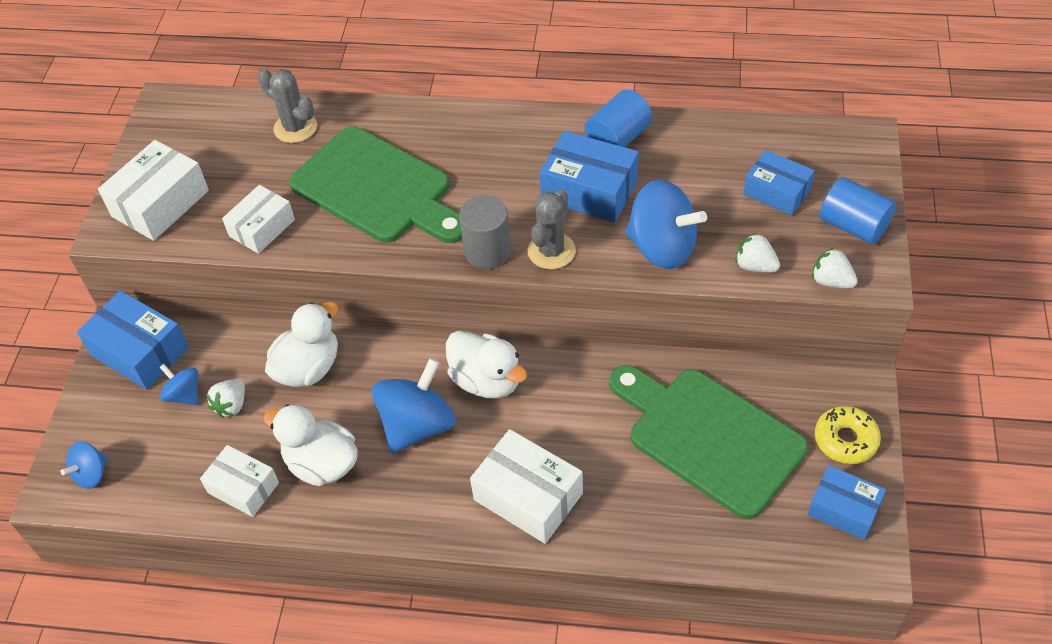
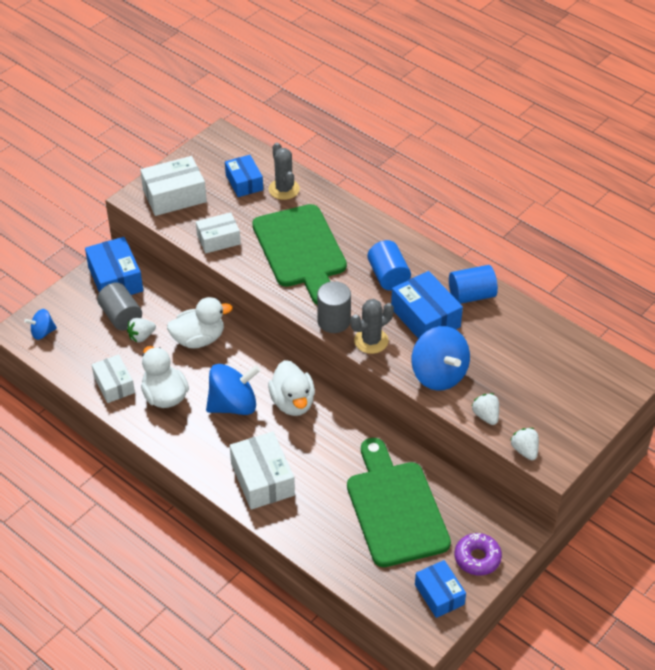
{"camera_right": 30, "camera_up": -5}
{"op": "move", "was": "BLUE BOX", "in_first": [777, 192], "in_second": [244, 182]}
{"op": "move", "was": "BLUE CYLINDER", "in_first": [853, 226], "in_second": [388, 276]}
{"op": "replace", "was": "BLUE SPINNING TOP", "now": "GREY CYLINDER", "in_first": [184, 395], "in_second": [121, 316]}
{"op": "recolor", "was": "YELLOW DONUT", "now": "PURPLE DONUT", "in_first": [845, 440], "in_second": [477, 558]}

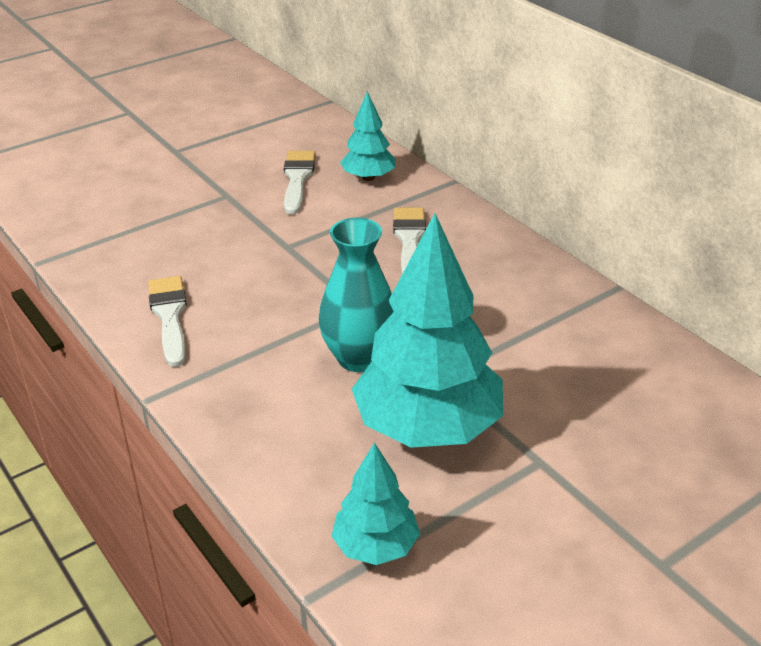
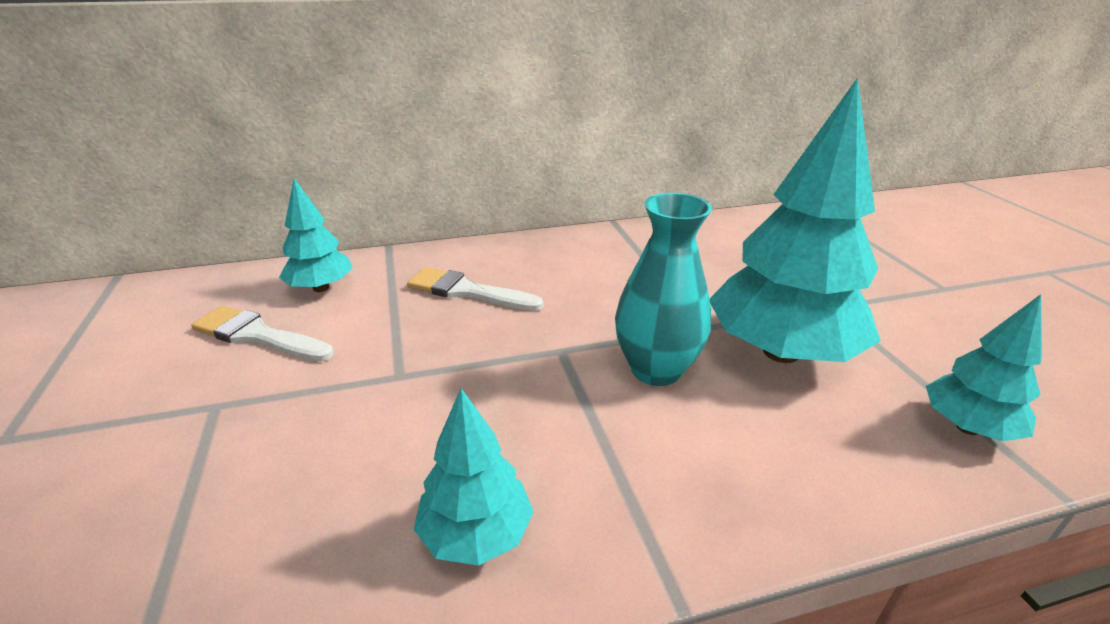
{"camera_right": -70, "camera_up": -5}
{"op": "replace", "was": "WHITE BRUSH", "now": "TURQUOISE TREE", "in_first": [169, 316], "in_second": [476, 534]}

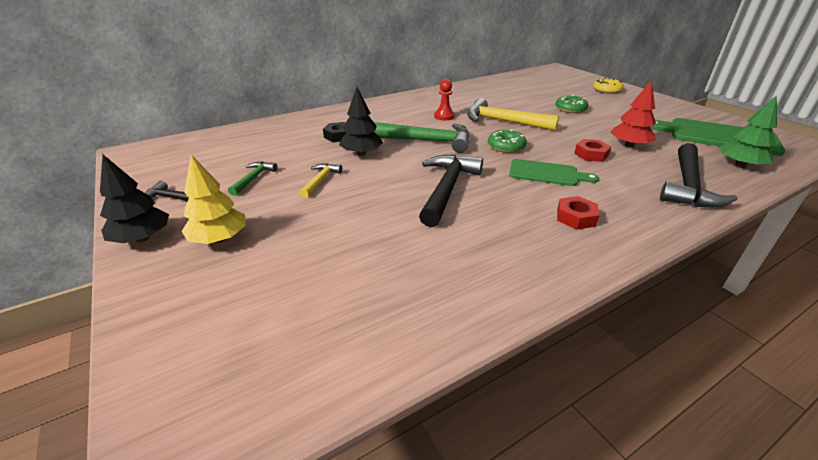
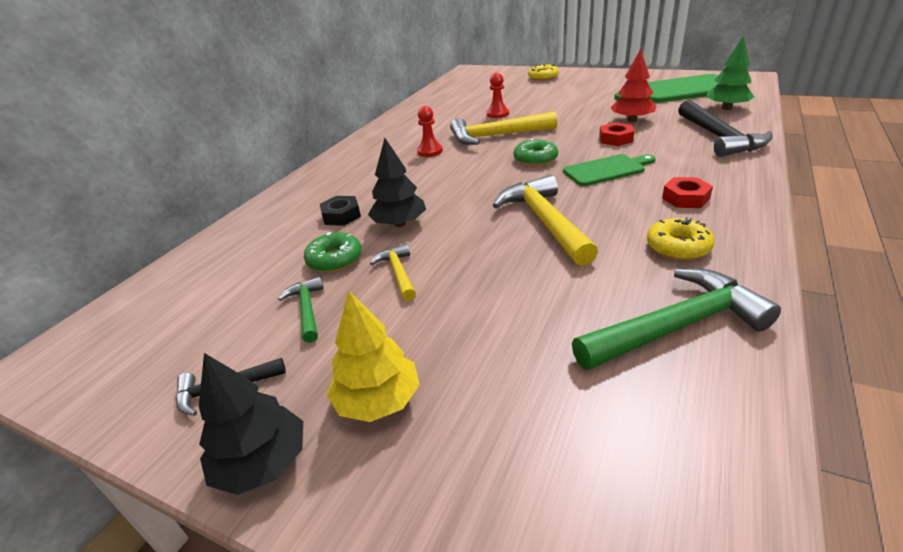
{"camera_right": -30, "camera_up": 0}
{"op": "move", "was": "GREEN DONUT", "in_first": [570, 109], "in_second": [335, 259]}
{"op": "move", "was": "GREEN HAMMER", "in_first": [428, 141], "in_second": [676, 326]}
{"op": "recolor", "was": "BLACK HAMMER", "now": "YELLOW HAMMER", "in_first": [447, 188], "in_second": [544, 221]}
{"op": "insert", "now": "RED PAWN", "in_second": [497, 114]}
{"op": "insert", "now": "YELLOW DONUT", "in_second": [678, 247]}

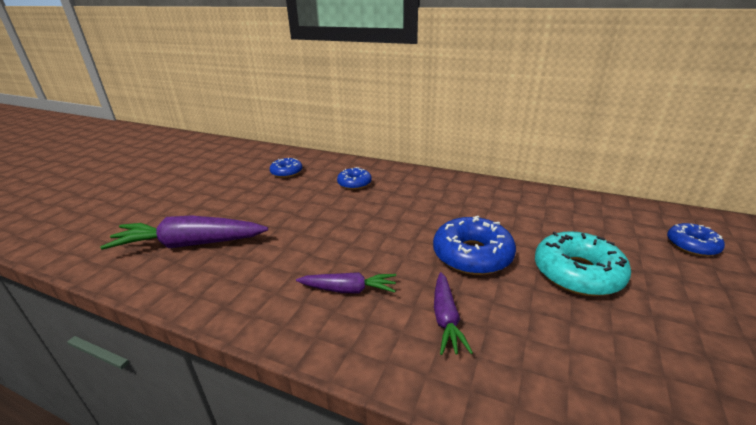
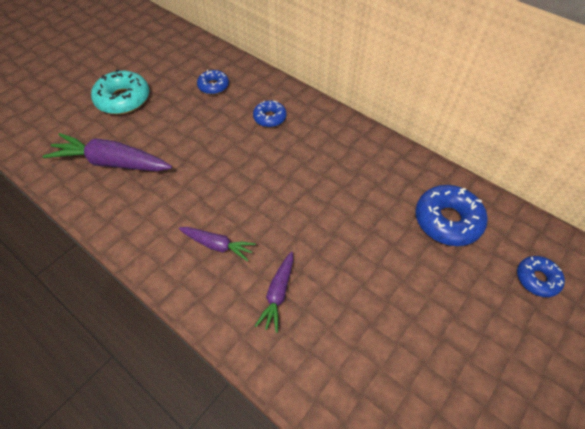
{"camera_right": 15, "camera_up": 25}
{"op": "move", "was": "BLUE DONUT", "in_first": [472, 255], "in_second": [447, 220]}
{"op": "move", "was": "TURQUOISE DONUT", "in_first": [577, 273], "in_second": [123, 99]}

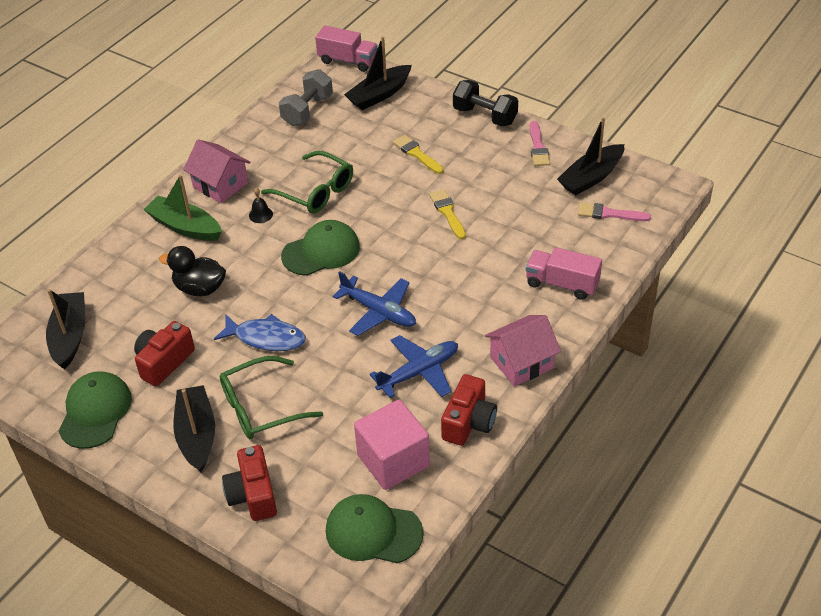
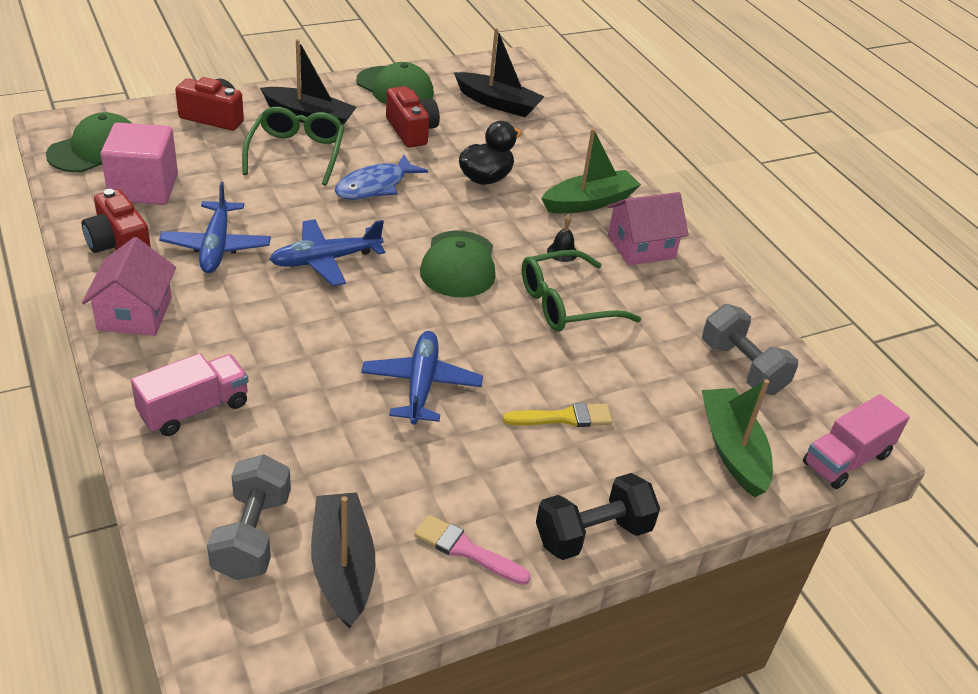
{"camera_right": 115, "camera_up": -5}
{"op": "recolor", "was": "BLACK BOAT", "now": "GREEN BOAT", "in_first": [379, 95], "in_second": [732, 450]}
{"op": "replace", "was": "YELLOW BRUSH", "now": "BLUE PLANE", "in_first": [448, 213], "in_second": [421, 385]}
{"op": "replace", "was": "PINK BRUSH", "now": "GREY DUMBBELL", "in_first": [609, 214], "in_second": [252, 535]}

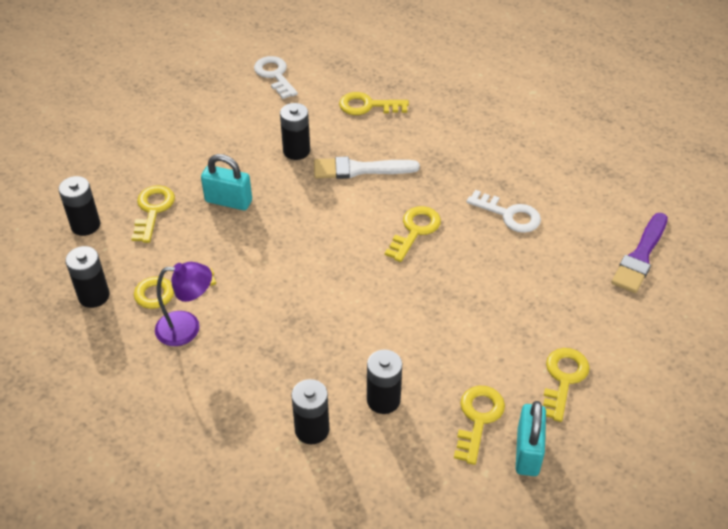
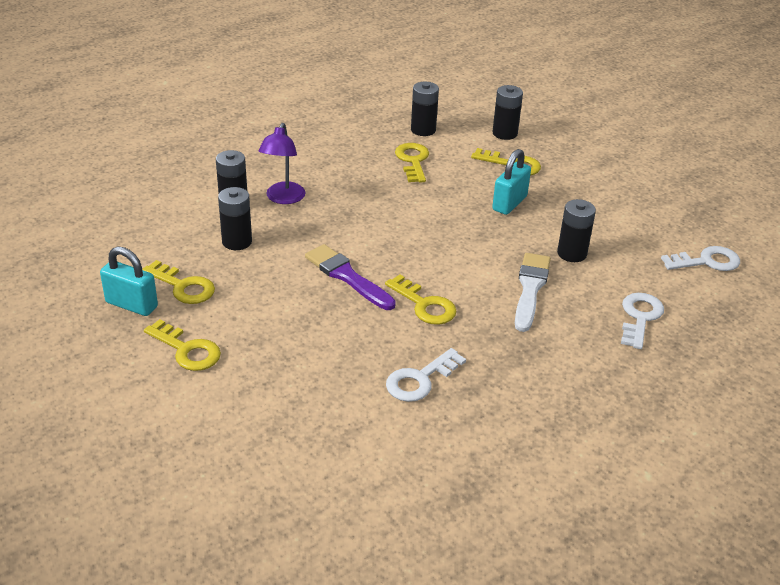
{"camera_right": 105, "camera_up": -10}
{"op": "recolor", "was": "YELLOW KEY", "now": "WHITE KEY", "in_first": [368, 106], "in_second": [640, 317]}
{"op": "move", "was": "PURPLE BRUSH", "in_first": [640, 256], "in_second": [347, 277]}
{"op": "move", "was": "PURPLE LAMP", "in_first": [187, 328], "in_second": [283, 198]}

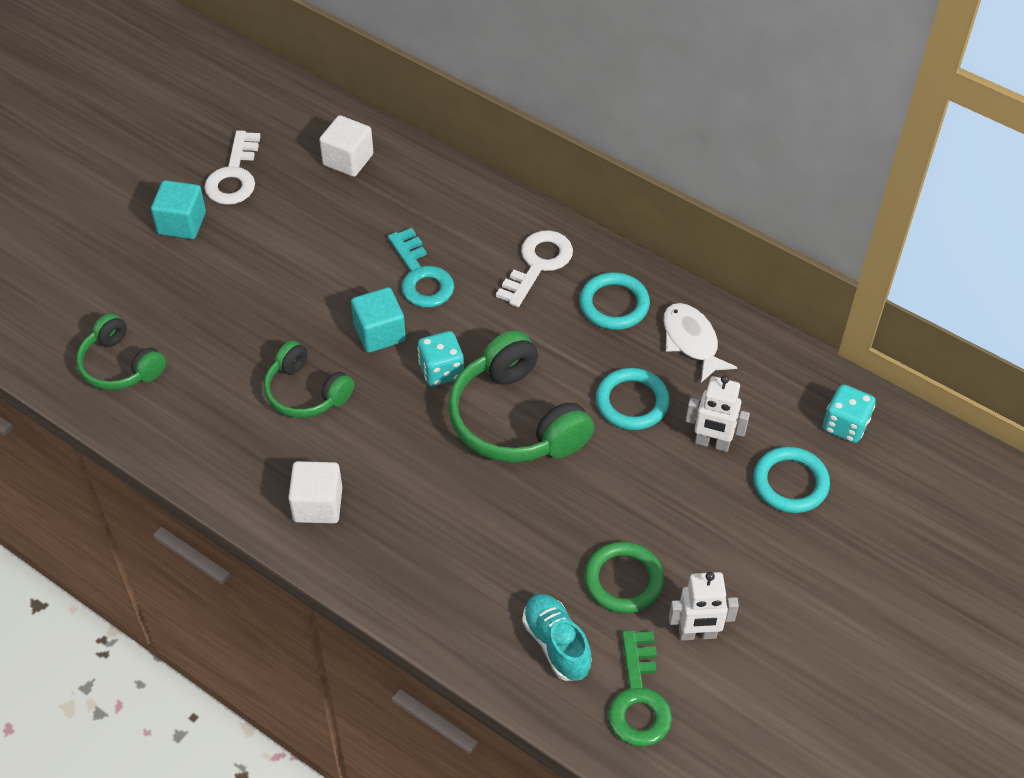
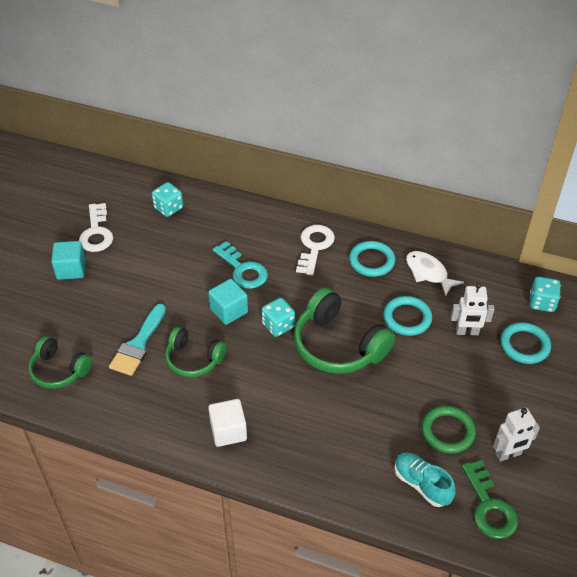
{"camera_right": -15, "camera_up": -5}
{"op": "replace", "was": "WHITE CUBE", "now": "TURQUOISE DICE", "in_first": [348, 160], "in_second": [168, 208]}
{"op": "insert", "now": "TURQUOISE BRUSH", "in_second": [138, 344]}

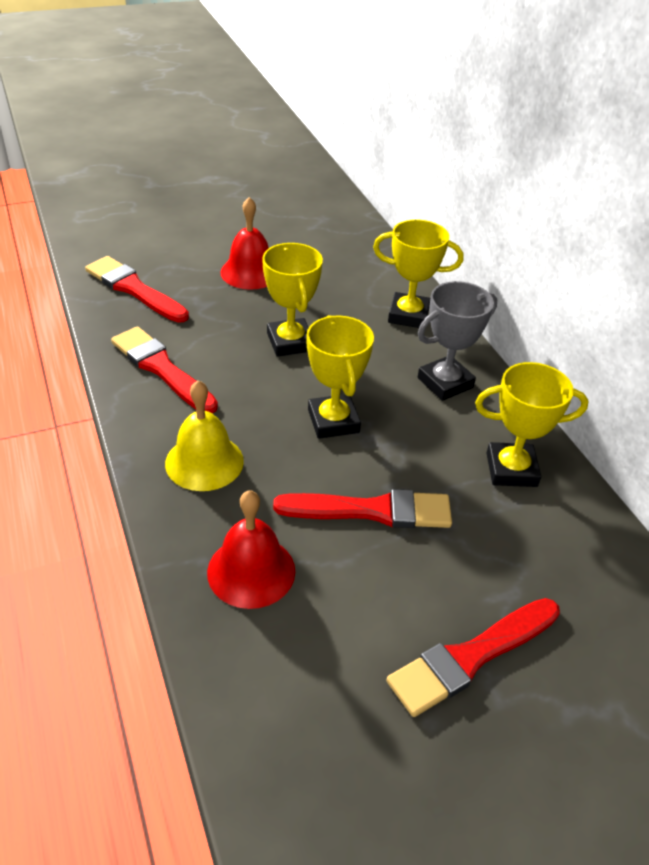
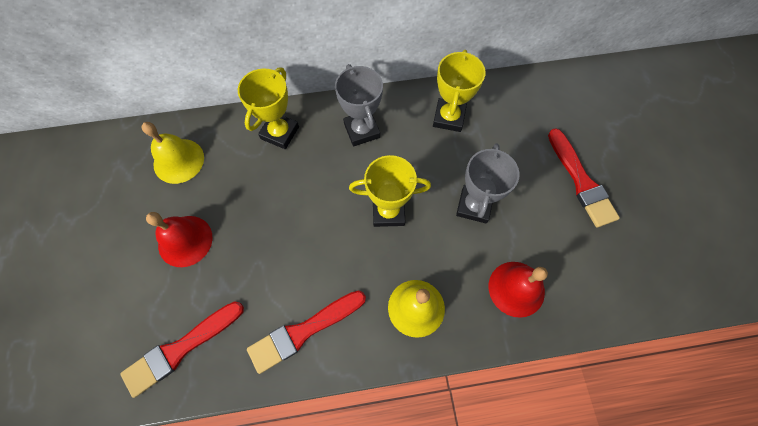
{"camera_right": -75, "camera_up": 25}
{"op": "delete", "was": "YELLOW TROPHY", "in_first": [290, 342]}
{"op": "replace", "was": "RED BRUSH", "now": "GREY TROPHY", "in_first": [372, 511], "in_second": [474, 206]}
{"op": "insert", "now": "YELLOW BELL", "in_second": [178, 161]}

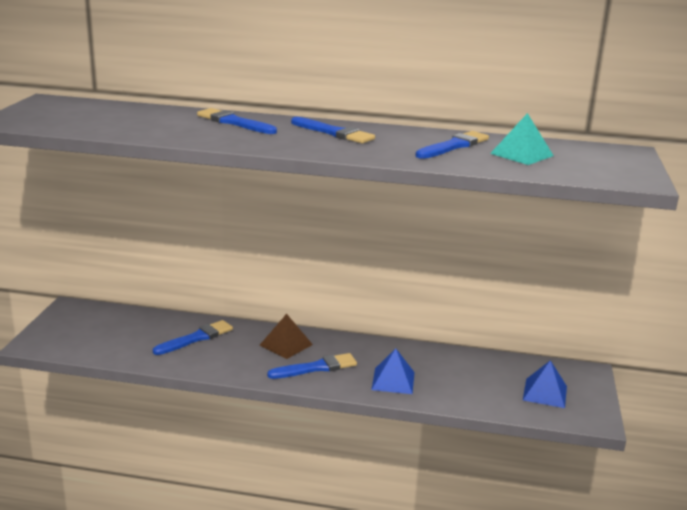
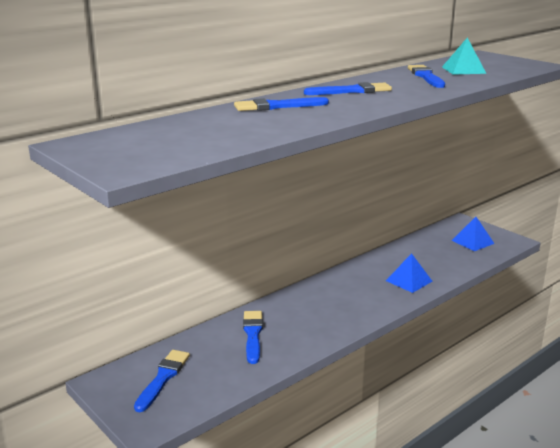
{"camera_right": -50, "camera_up": 0}
{"op": "delete", "was": "BROWN PYRAMID", "in_first": [286, 344]}
{"op": "move", "was": "BLUE BRUSH", "in_first": [316, 368], "in_second": [163, 378]}

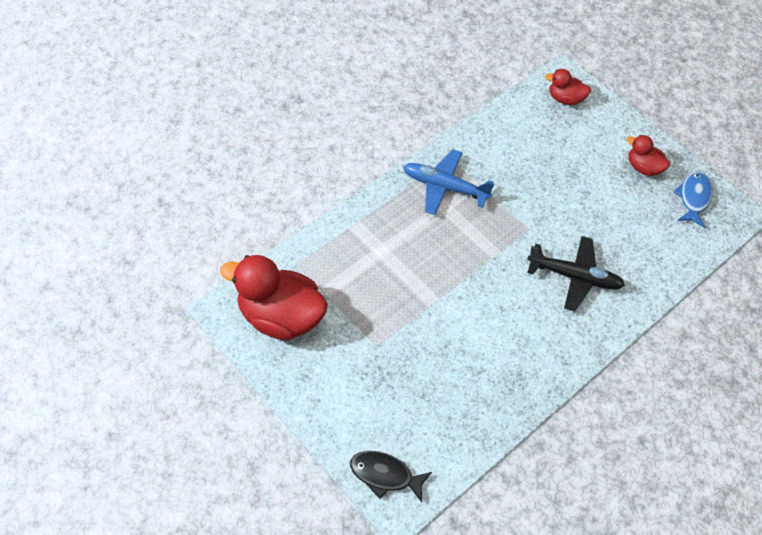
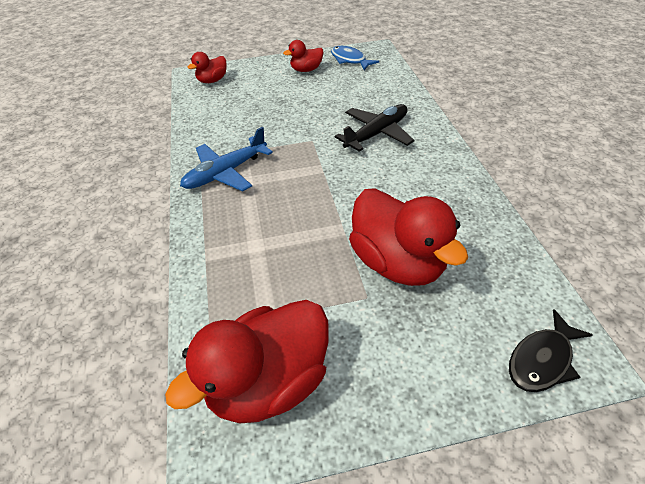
{"camera_right": -55, "camera_up": -10}
{"op": "insert", "now": "RED DUCK", "in_second": [397, 262]}

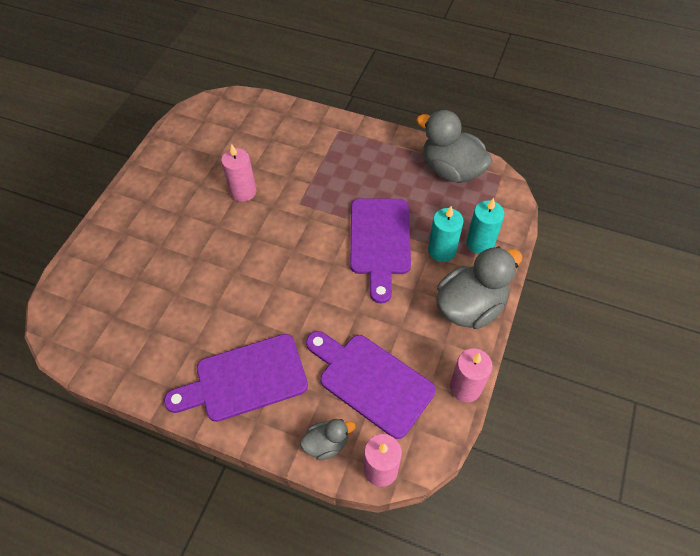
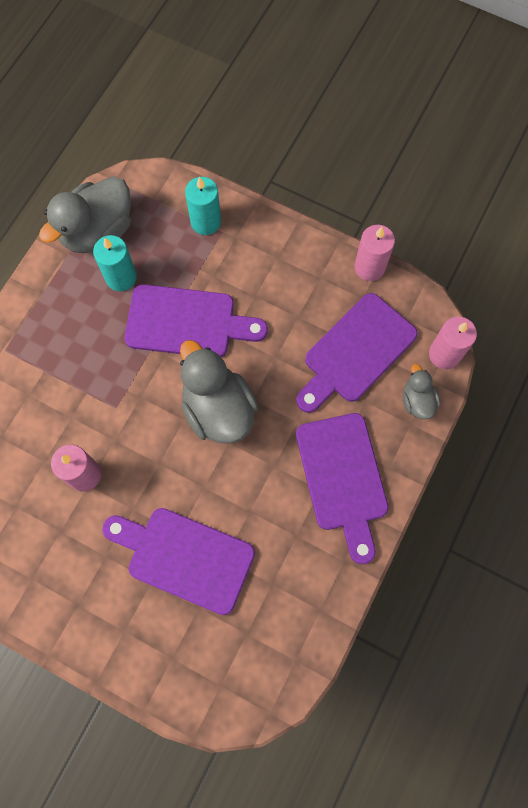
{"camera_right": -85, "camera_up": 15}
{"op": "move", "was": "TURQUOISE CANDLE", "in_first": [442, 250], "in_second": [121, 277]}
{"op": "move", "was": "GREY DUCK", "in_first": [470, 306], "in_second": [218, 409]}
{"op": "insert", "now": "PURPLE CUTTING BOARD", "in_second": [184, 557]}

